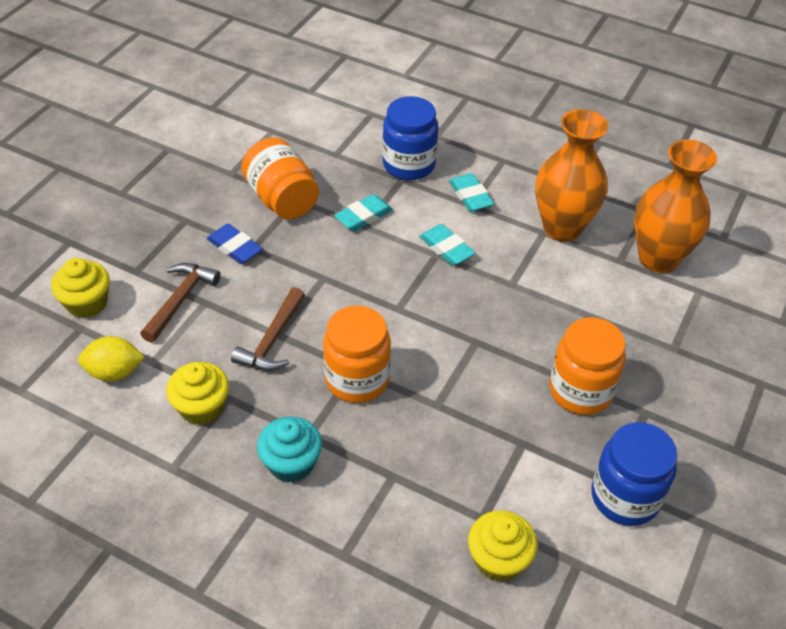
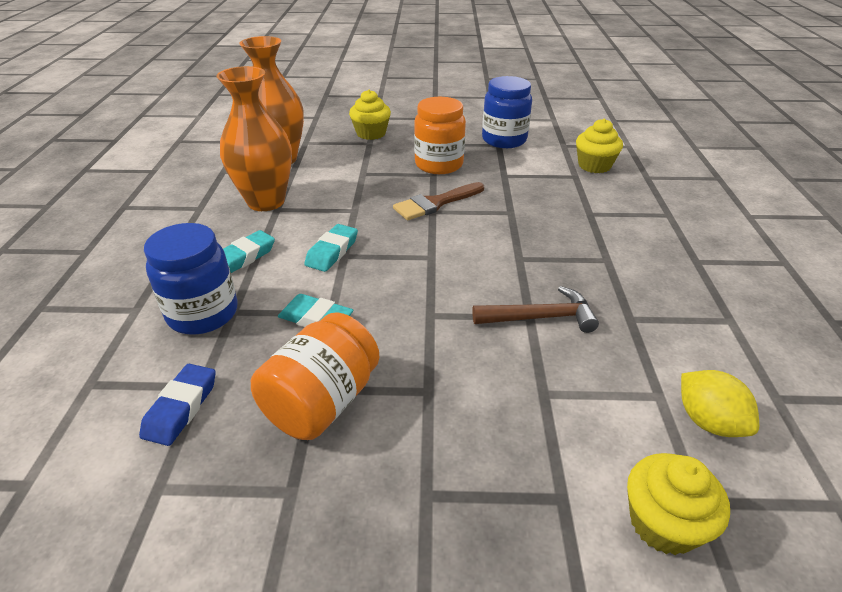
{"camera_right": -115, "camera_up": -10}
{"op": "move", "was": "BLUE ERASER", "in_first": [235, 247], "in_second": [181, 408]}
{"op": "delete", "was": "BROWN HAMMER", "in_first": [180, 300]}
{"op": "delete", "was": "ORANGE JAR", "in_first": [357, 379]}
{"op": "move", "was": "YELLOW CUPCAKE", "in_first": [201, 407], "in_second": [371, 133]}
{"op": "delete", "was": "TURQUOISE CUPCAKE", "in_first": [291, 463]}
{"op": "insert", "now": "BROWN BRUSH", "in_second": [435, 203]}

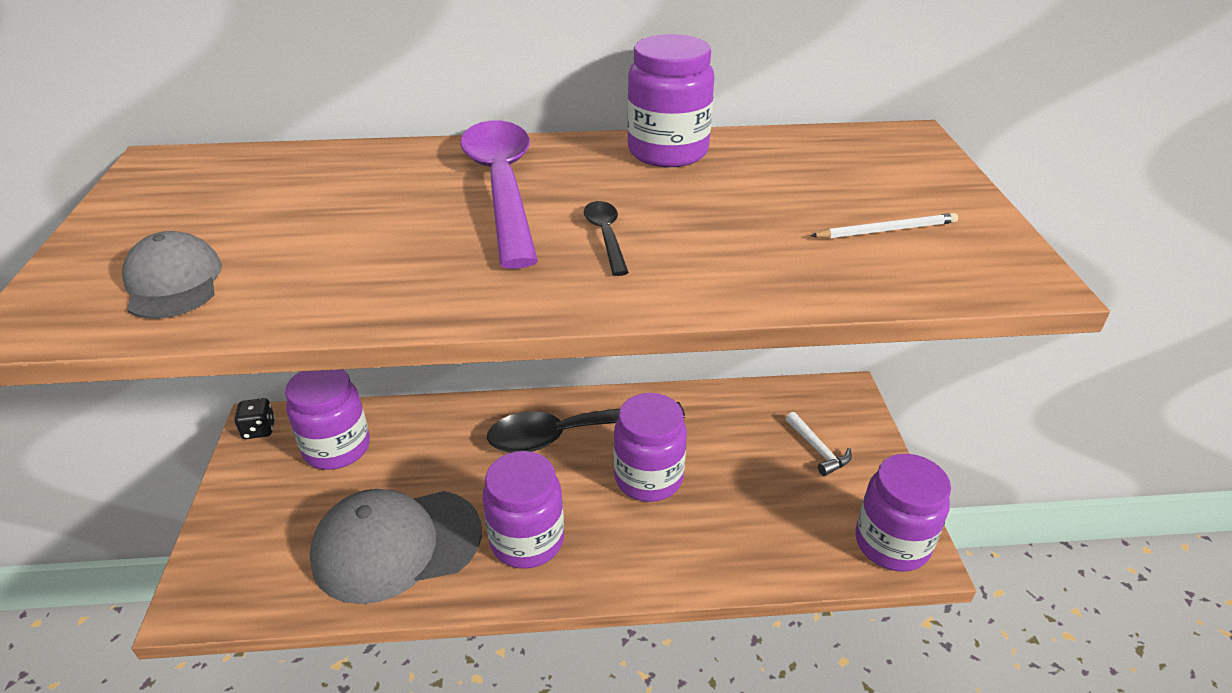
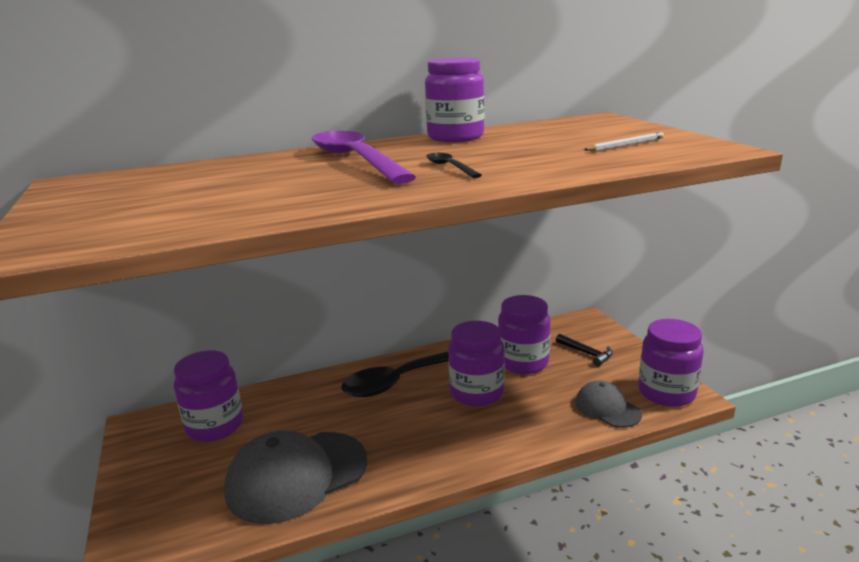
{"camera_right": -15, "camera_up": -15}
{"op": "move", "was": "GREY CAP", "in_first": [173, 282], "in_second": [607, 408]}
{"op": "delete", "was": "BLACK DICE", "in_first": [259, 429]}
{"op": "recolor", "was": "WHITE HAMMER", "now": "BLACK HAMMER", "in_first": [817, 450], "in_second": [586, 353]}
{"op": "move", "was": "PURPLE JAR", "in_first": [527, 540], "in_second": [523, 362]}

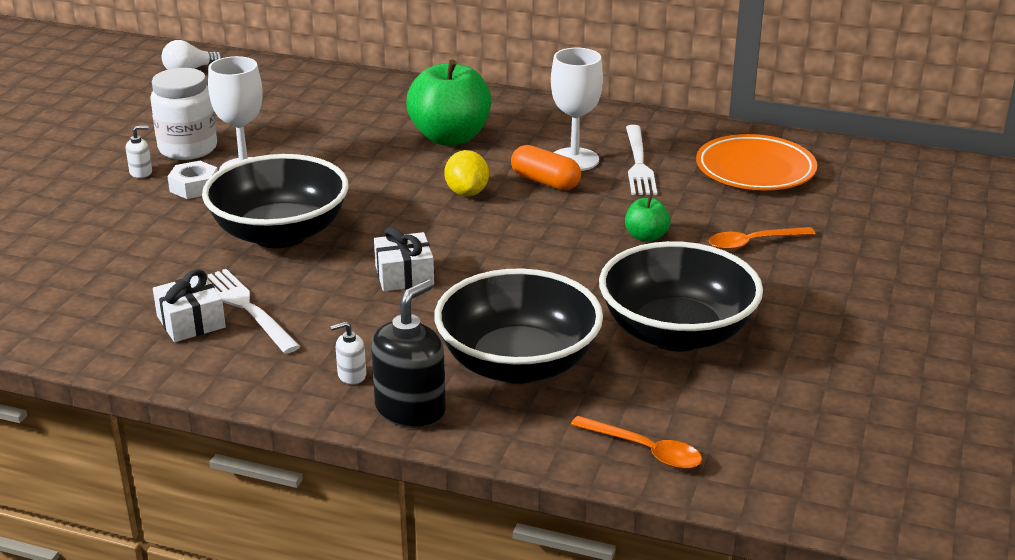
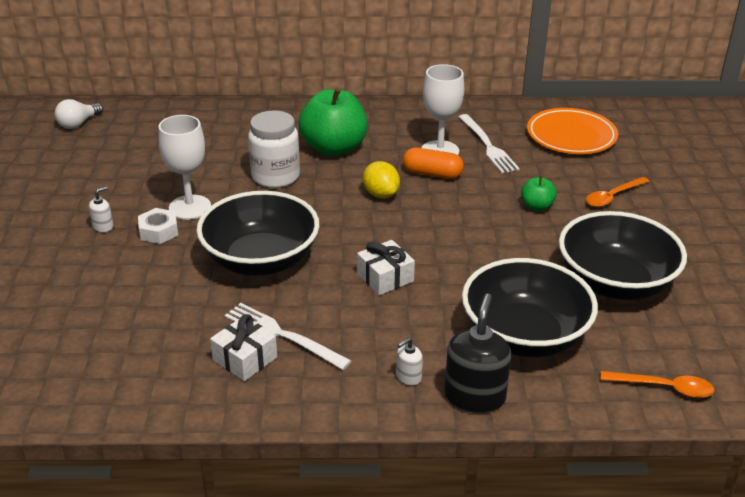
{"camera_right": -20, "camera_up": 5}
{"op": "move", "was": "WHITE JAR", "in_first": [188, 149], "in_second": [275, 176]}

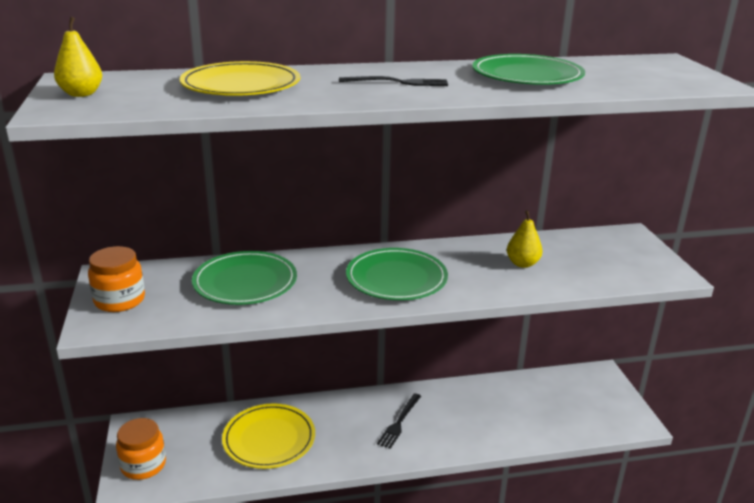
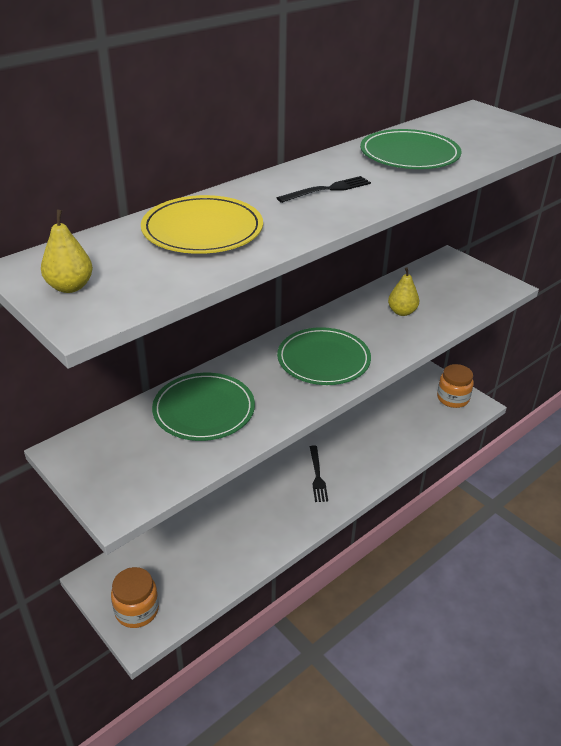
{"camera_right": -30, "camera_up": 10}
{"op": "move", "was": "ORANGE JAR", "in_first": [119, 300], "in_second": [453, 398]}
{"op": "delete", "was": "YELLOW PLATE", "in_first": [269, 439]}

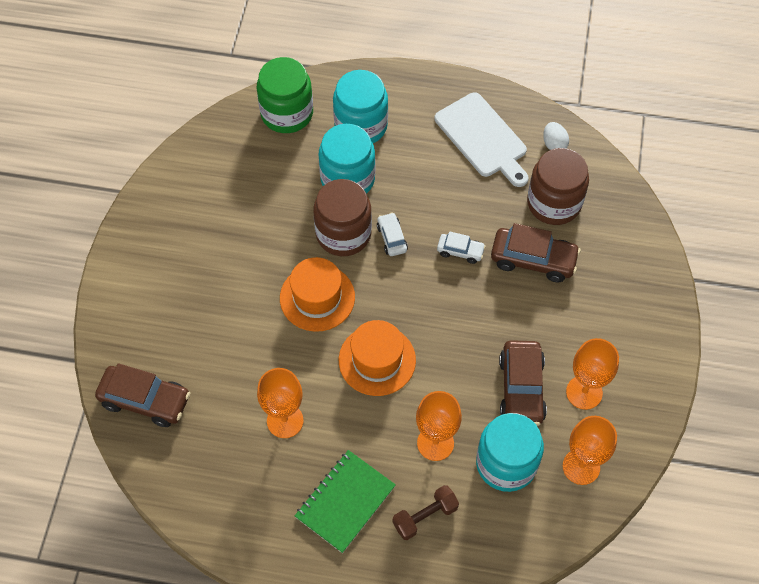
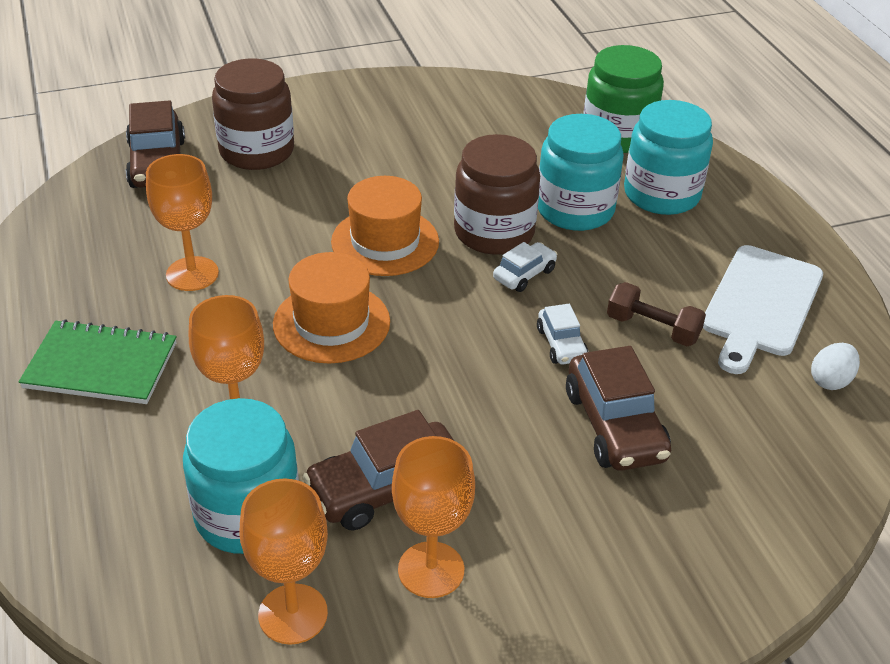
{"camera_right": 60, "camera_up": -20}
{"op": "move", "was": "BROWN JAR", "in_first": [554, 203], "in_second": [257, 151]}
{"op": "move", "was": "BROWN DUMBBELL", "in_first": [425, 516], "in_second": [652, 328]}

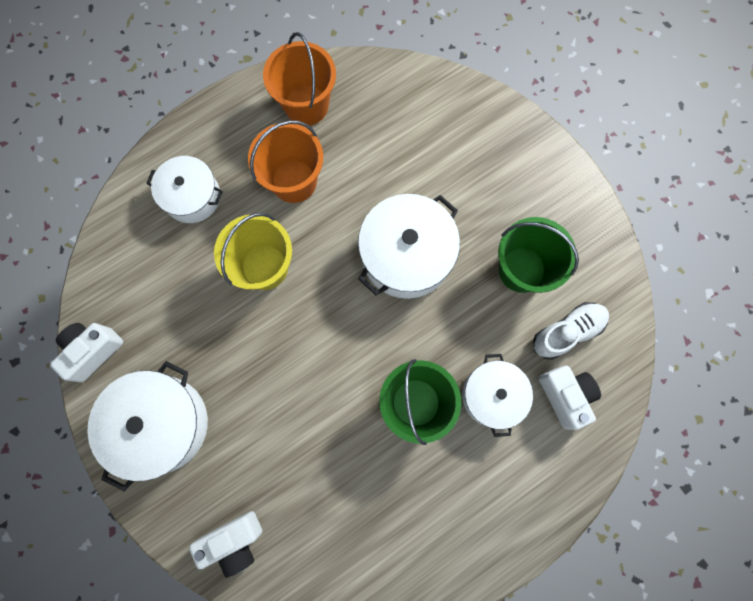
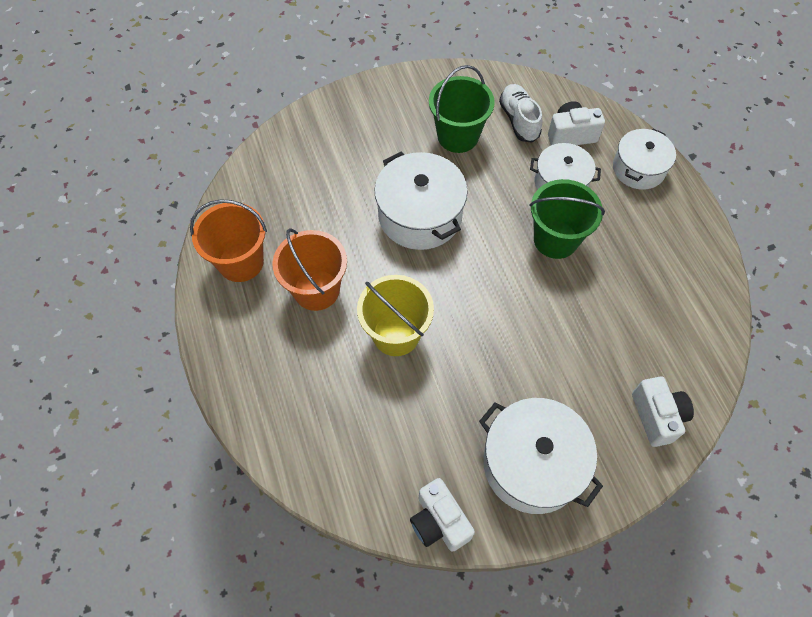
{"camera_right": -75, "camera_up": -15}
{"op": "move", "was": "WHITE POT", "in_first": [192, 196], "in_second": [638, 168]}

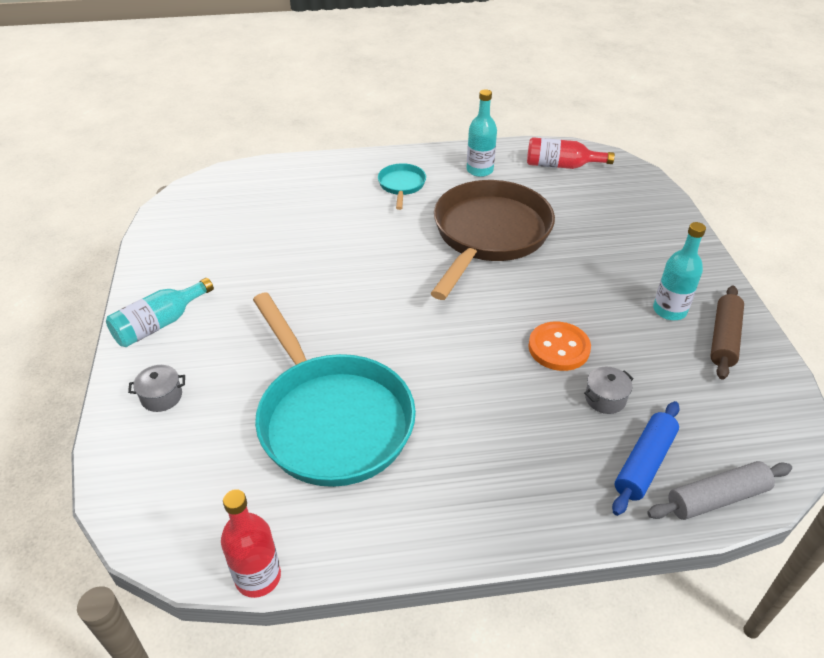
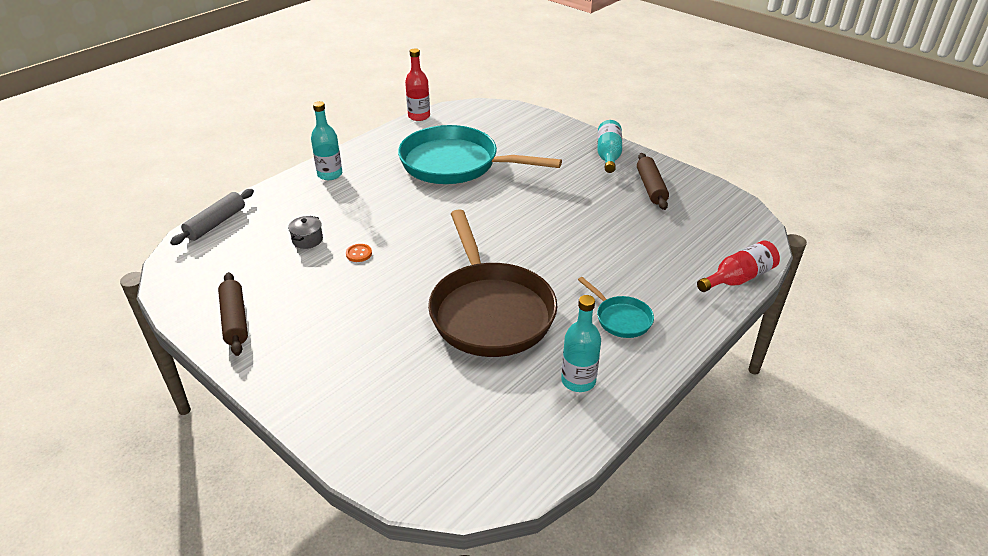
{"camera_right": 140, "camera_up": -5}
{"op": "move", "was": "RED BOTTLE", "in_first": [561, 165], "in_second": [738, 278]}
{"op": "move", "was": "TURQUOISE BOTTLE", "in_first": [669, 310], "in_second": [330, 174]}
{"op": "resize", "was": "ORANGE BUTTON", "in_first": [559, 348], "in_second": [359, 254], "ratio": 0.52}
{"op": "delete", "was": "GREY POT", "in_first": [161, 396]}
{"op": "delete", "was": "BLUE ROLLING PIN", "in_first": [644, 463]}
{"op": "insert", "now": "BROWN ROLLING PIN", "in_second": [651, 187]}

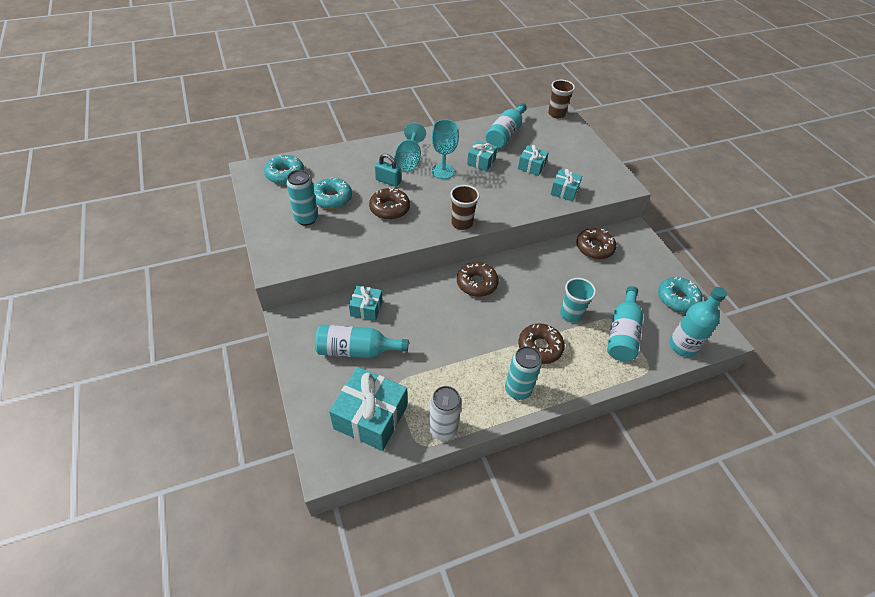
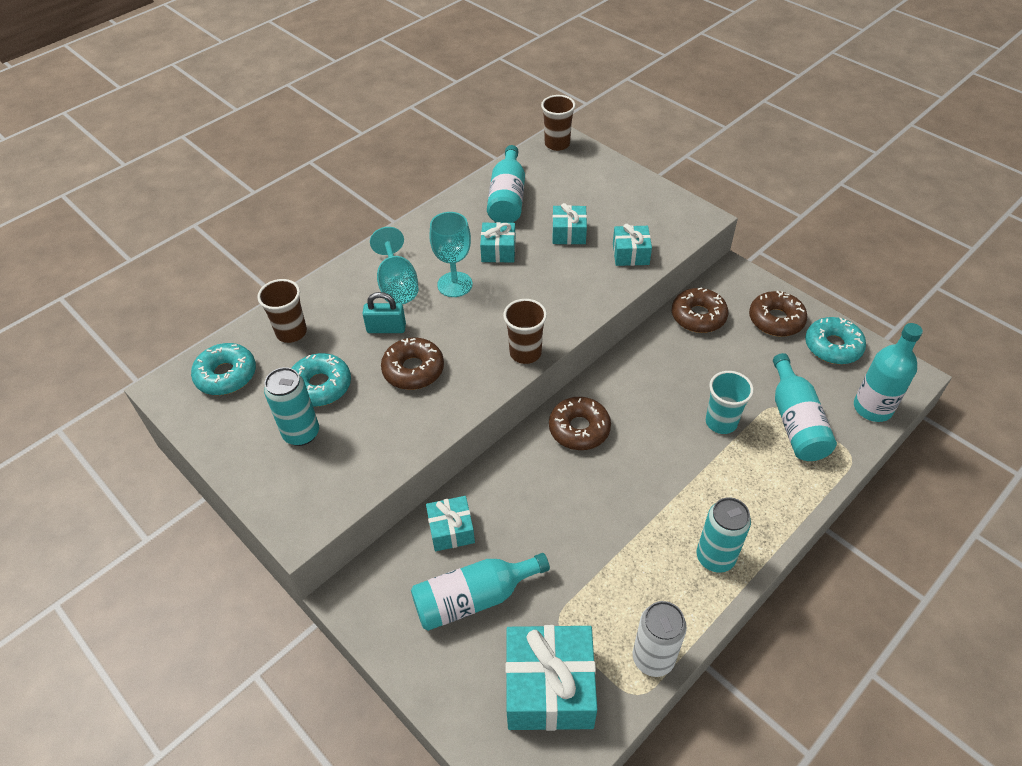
{"camera_right": -20, "camera_up": 0}
{"op": "move", "was": "BROWN DONUT", "in_first": [540, 347], "in_second": [776, 320]}
{"op": "insert", "now": "BROWN CUP", "in_second": [291, 332]}

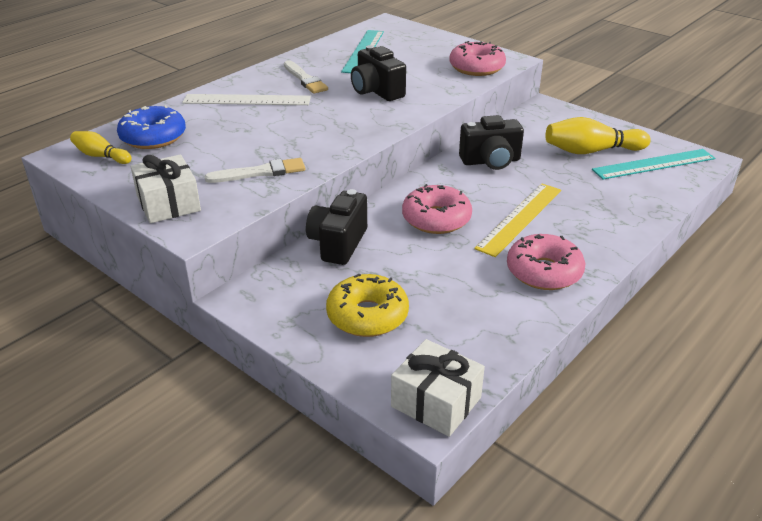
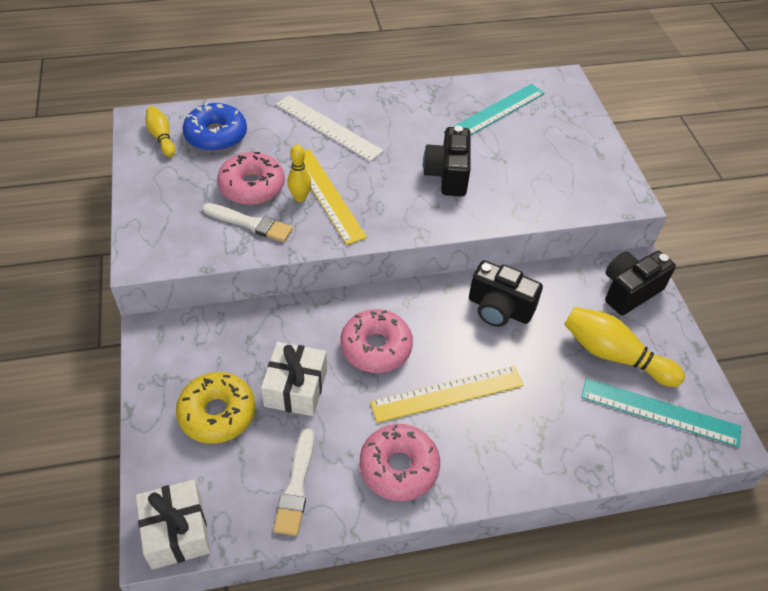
{"camera_right": 35, "camera_up": 15}
{"op": "move", "was": "PINK DONUT", "in_first": [476, 67], "in_second": [252, 186]}
{"op": "move", "was": "WHITE BRUSH", "in_first": [305, 79], "in_second": [296, 486]}
{"op": "move", "was": "WHITE GIFT", "in_first": [168, 203], "in_second": [296, 388]}
{"op": "move", "was": "BLACK CAMERA", "in_first": [338, 243], "in_second": [629, 291]}
{"op": "insert", "now": "YELLOW BOWLING PIN", "in_second": [300, 198]}
{"op": "insert", "now": "YELLOW RULER", "in_second": [327, 195]}

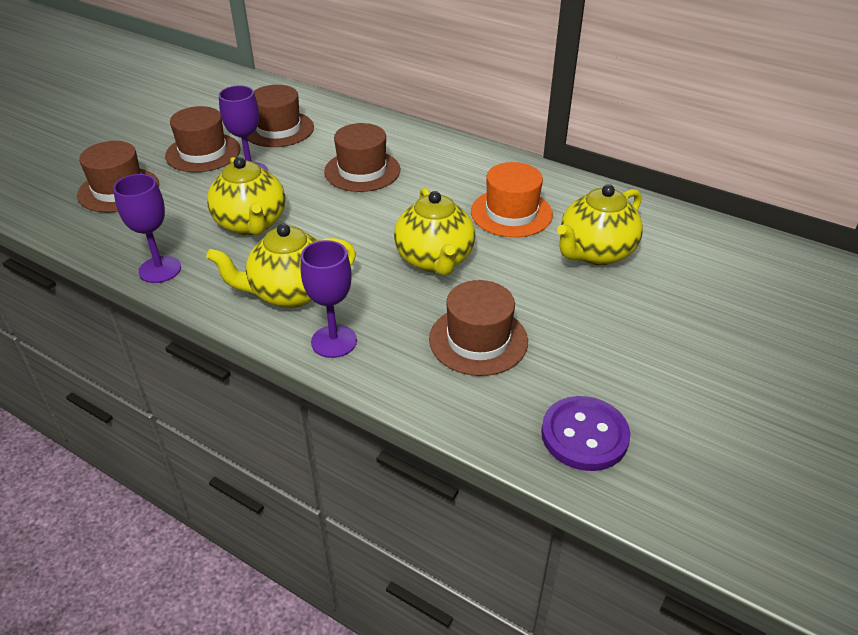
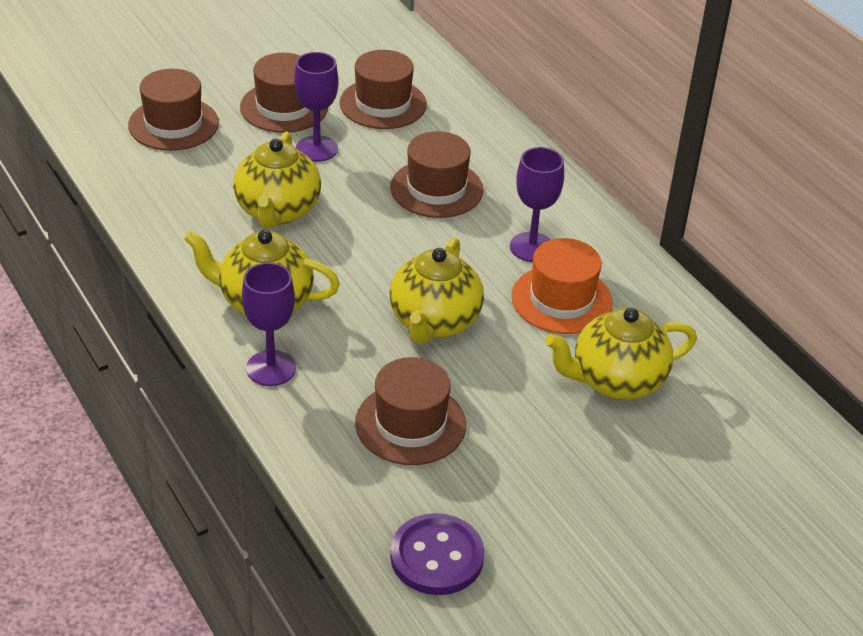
{"camera_right": 25, "camera_up": 0}
{"op": "move", "was": "PURPLE GOBLET", "in_first": [160, 269], "in_second": [532, 247]}

